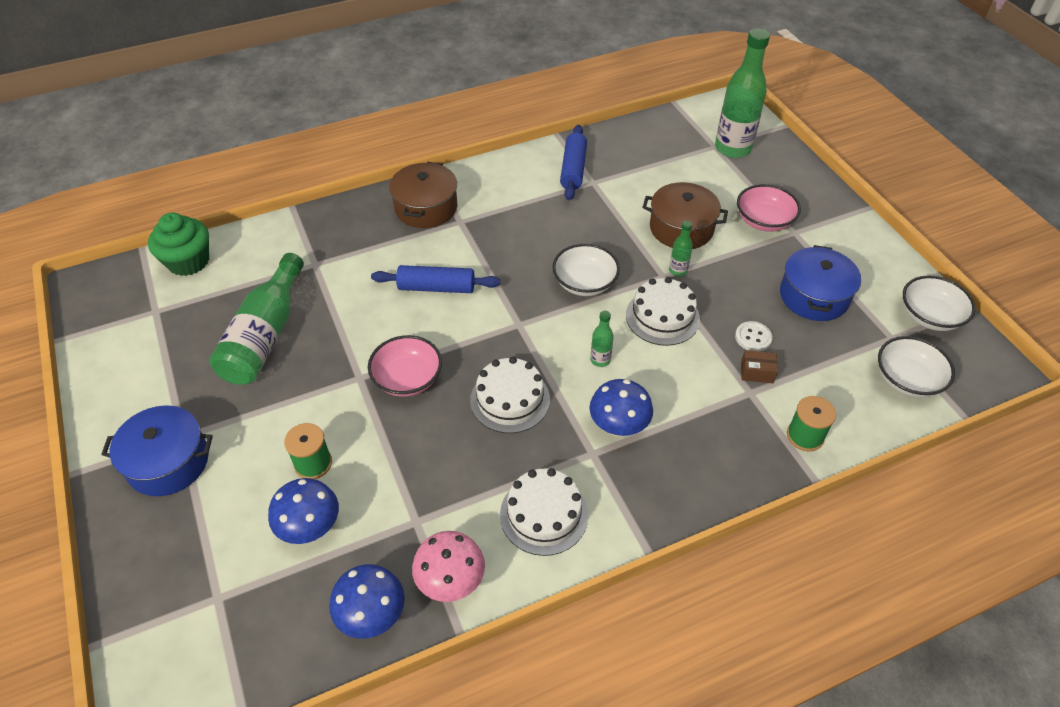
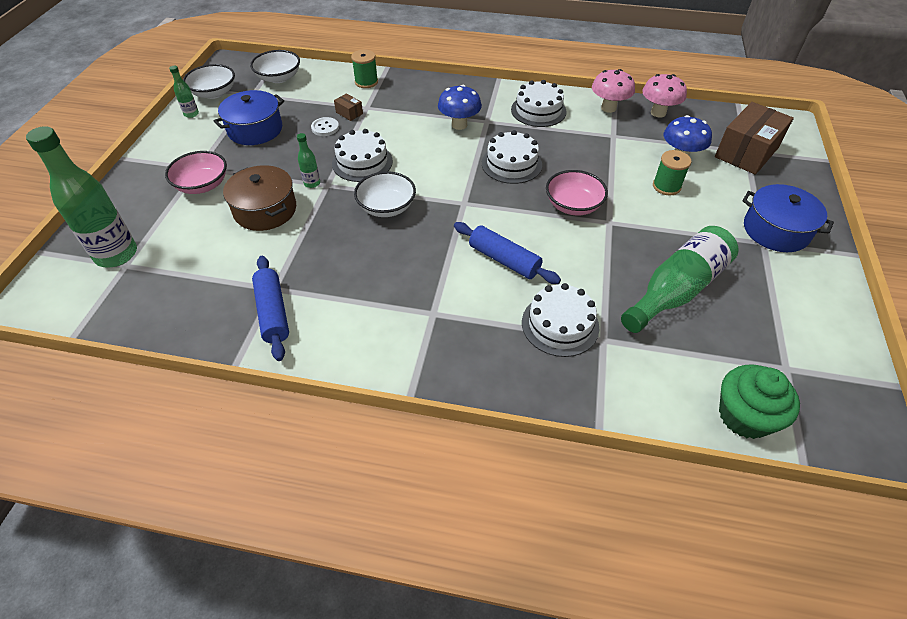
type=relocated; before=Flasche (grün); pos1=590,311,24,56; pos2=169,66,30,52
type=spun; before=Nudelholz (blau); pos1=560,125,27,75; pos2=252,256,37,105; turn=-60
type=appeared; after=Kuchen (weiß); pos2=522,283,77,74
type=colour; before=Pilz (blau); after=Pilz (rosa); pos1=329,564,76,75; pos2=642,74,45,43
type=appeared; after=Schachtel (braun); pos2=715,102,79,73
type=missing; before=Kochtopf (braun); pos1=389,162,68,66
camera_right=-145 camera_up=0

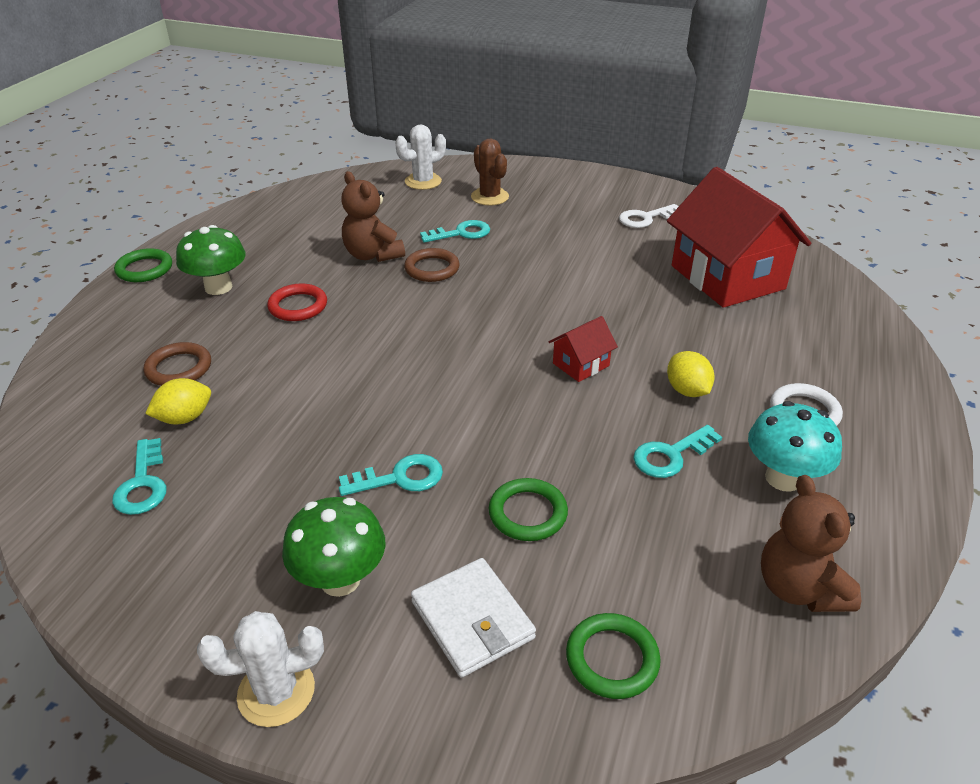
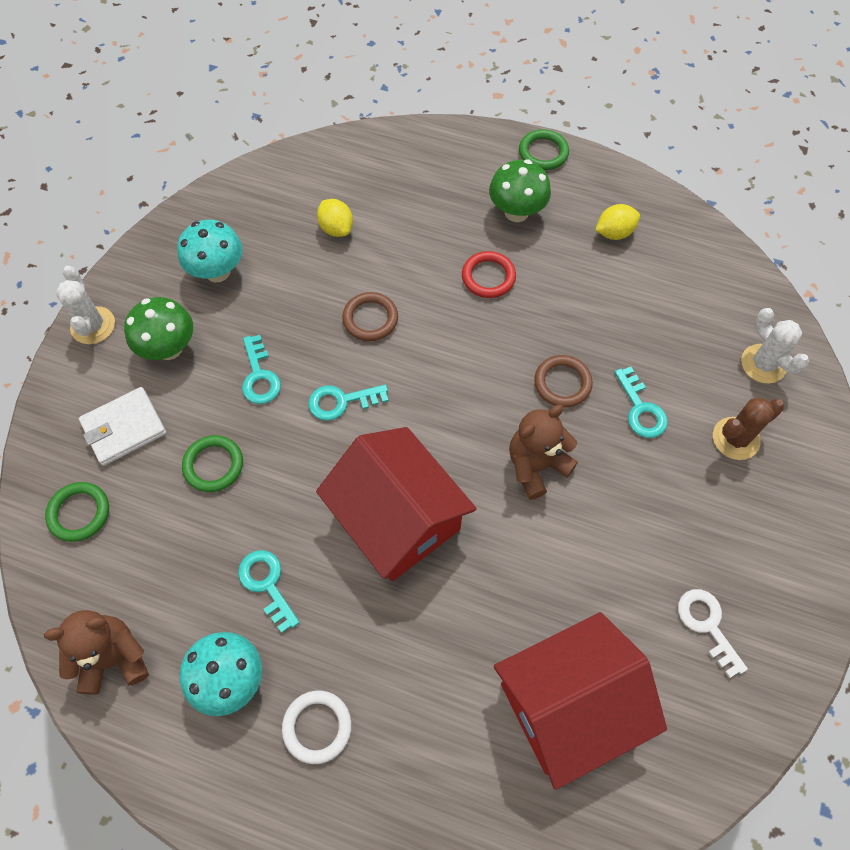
type=appeared; after=Pilz (türkis); pos2=177,220,66,62
type=relocated; before=Schlüssel (türkis); pos1=112,438,54,77; pos2=308,384,80,37
type=size; before=Haus (rot); pos1=549,316,69,66; pos2=316,427,161,154; scale=2.32
type=relocated; before=Ring (braun); pos1=144,342,67,44; pos2=342,292,56,49
type=relocated; before=Teddybär (braun); pos1=341,171,64,91; pos2=509,405,69,95
type=relocated; before=Zitrone (gelb); pos1=667,351,48,46; pos2=595,204,45,36
camera_right=90 camera_up=25

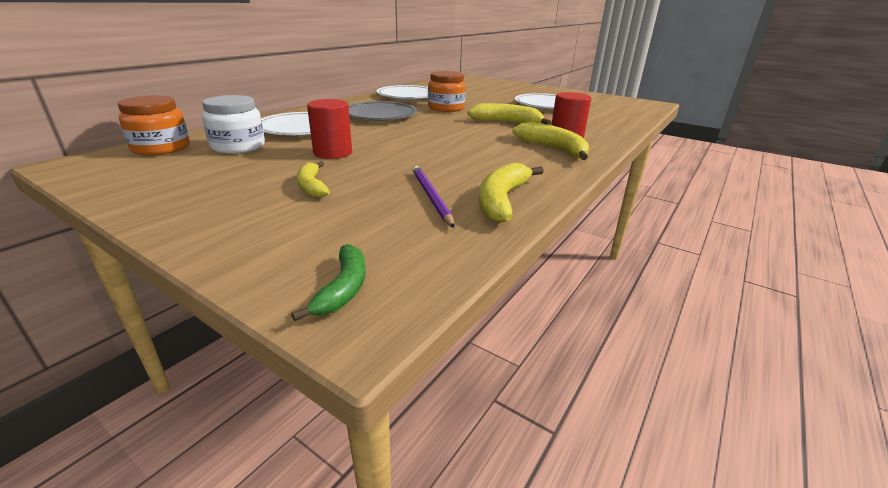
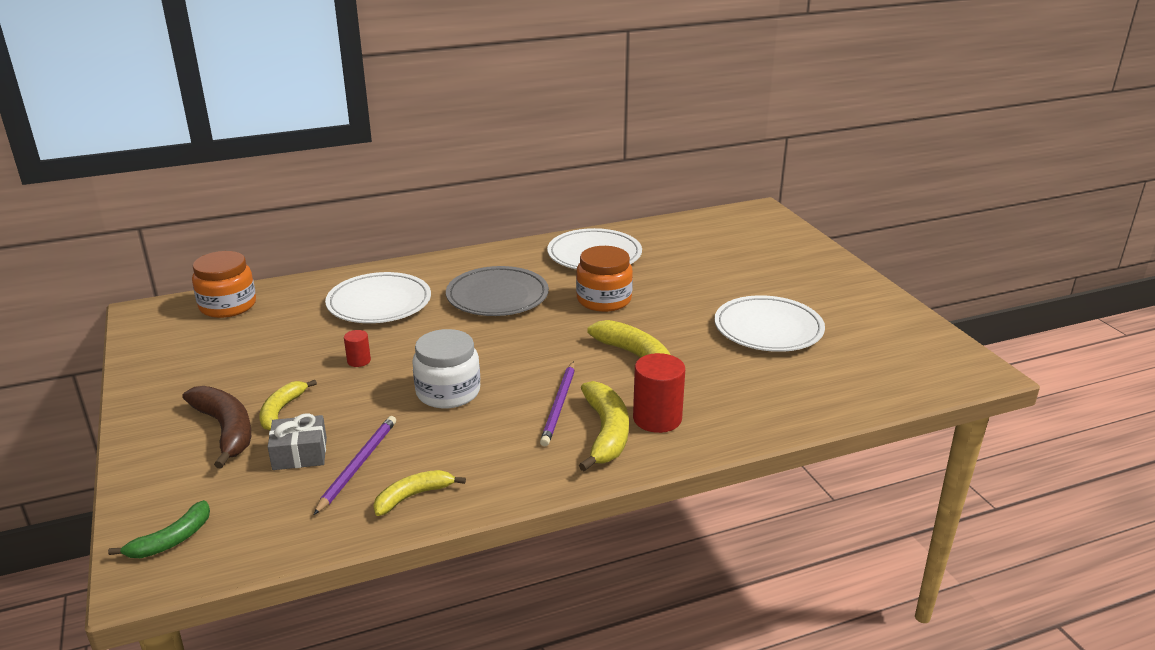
type=appeared; after=Banane (braun); pos2=182,386,69,83
type=appeared; after=Geschenk (grau); pos2=268,413,59,57
type=size; before=Vollzylinder (rot); pos1=307,99,45,60; pos2=344,330,27,37; scale=0.52
type=size; before=Banane (gelb); pos1=479,162,65,61; pos2=373,470,93,46; scale=0.64
type=relocated; before=Einmachglas (weiß); pos1=202,95,63,59; pos2=412,329,68,79
type=appeared; after=Bleistift (lila); pos2=540,361,35,85
camera_right=35 camera_up=0

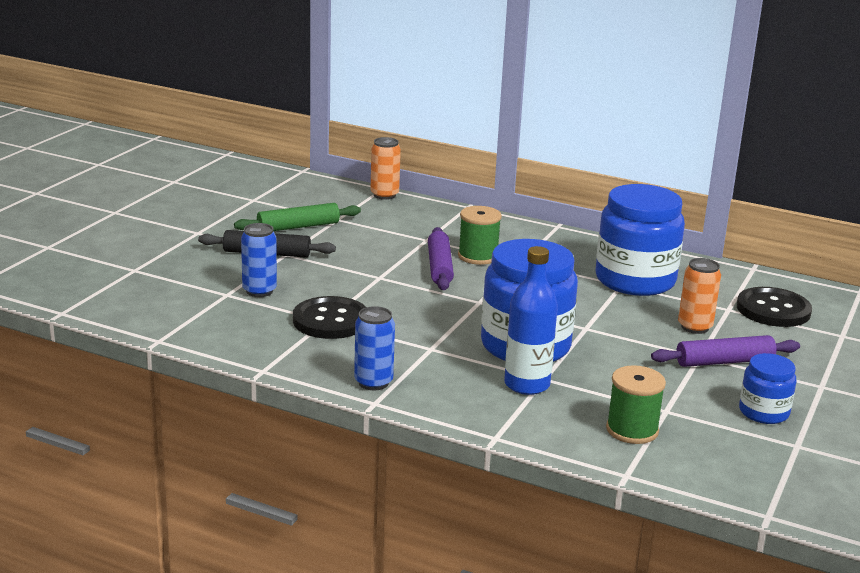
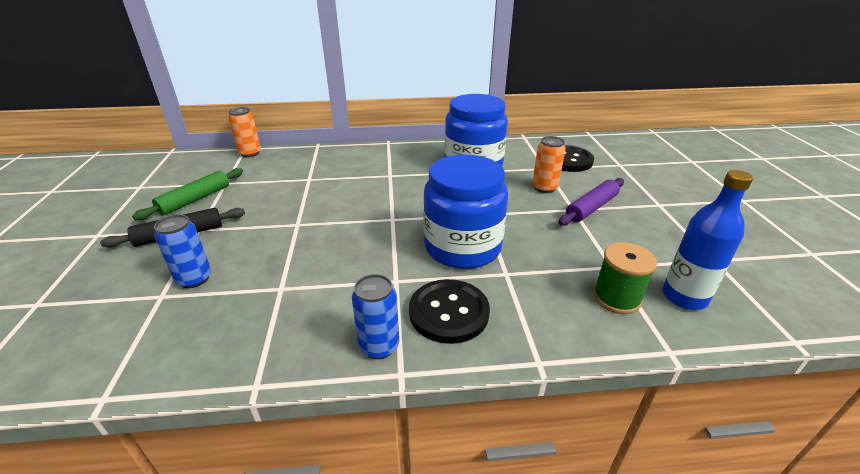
type=relocated; before=Knopf (schwarz); pos1=293,296,73,43; pos2=409,279,81,65
type=relocated; before=Flasche (blau); pos1=504,246,54,149; pos2=662,170,91,140
type=missing; before=Nudelholz (lila); pos1=428,227,26,63
type=missing; before=Garnrolle (grün); pos1=458,206,44,59
type=missing; before=Einmachglas (blau); pos1=739,353,58,71
camera_right=-30 camera_up=10

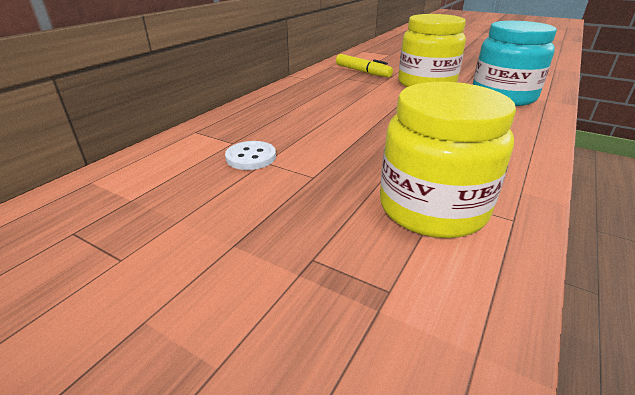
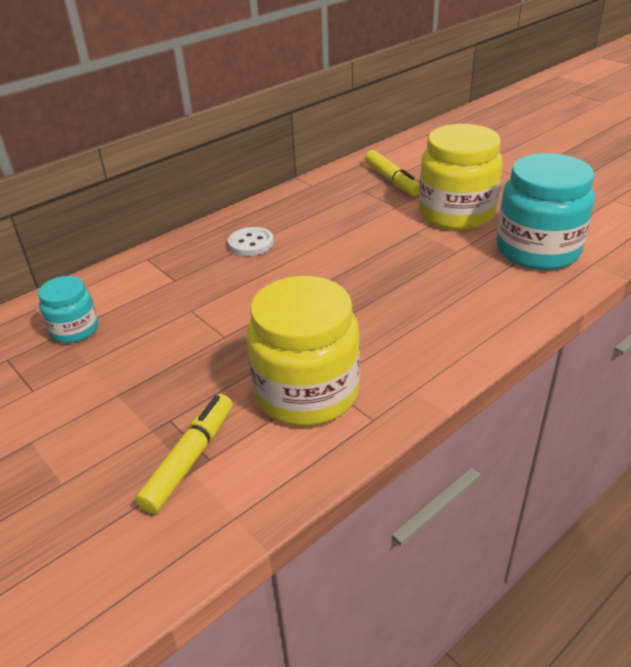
type=appeared; after=Einmachglas (türkis); pos2=38,276,60,67
type=appeared; after=Filzstift (gelb); pos2=136,394,97,120
type=relocated; before=Knopf (weiß); pos1=225,141,51,29; pos2=228,227,46,29
camera_right=20 camera_up=5

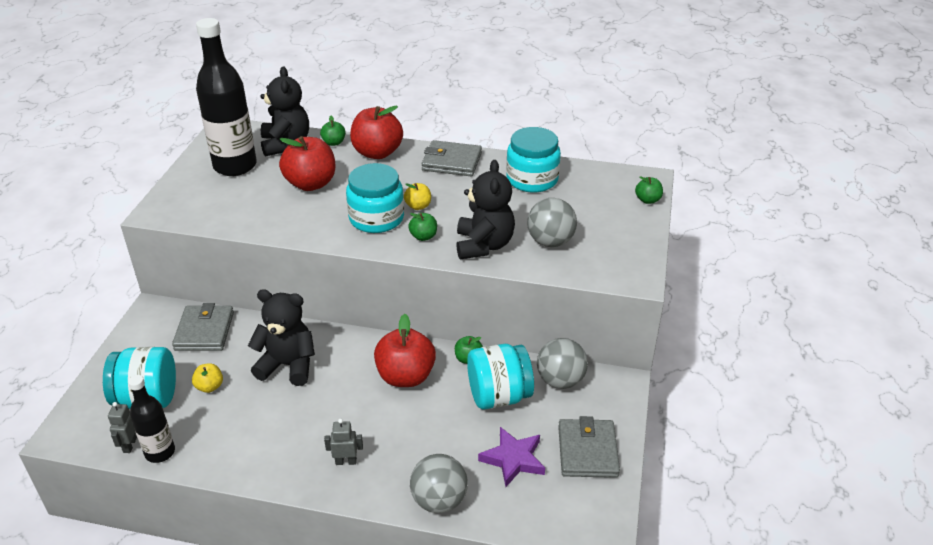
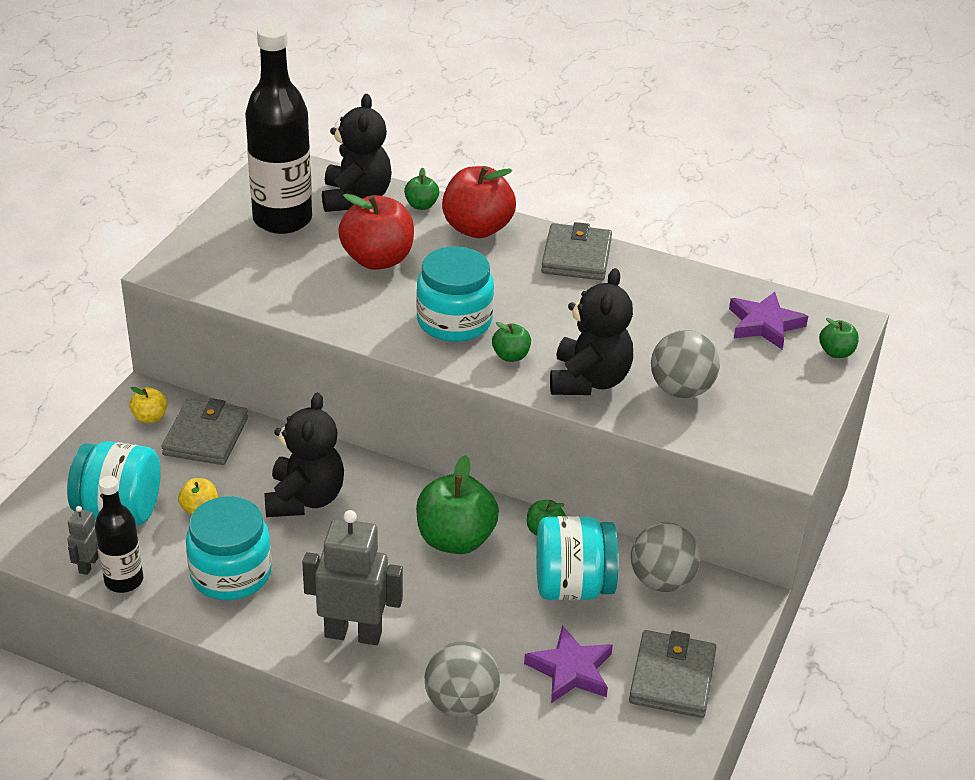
type=relocated; before=Apfel (gelb); pos1=404,183,27,27; pos2=129,387,38,36
type=relocated; before=Einmachglas (türkis); pos1=506,127,55,65; pos2=186,496,86,104
type=spun; before=Teddybär (schwarz); pos1=248,289,67,97; pos2=264,393,80,124; turn=75
type=size; before=Roboter (grau); pos1=324,419,39,46; pos2=302,510,101,135; scale=2.03
type=colour; before=Apfel (rot); after=Apfel (grün); pos1=374,314,62,73; pos2=416,455,83,99
type=spun; before=Geldbörse (grau); pos1=421,140,61,36; pos2=541,222,71,58; turn=75
type=appeared; after=Stern (lila); pos2=729,292,79,57
camera_right=10 camera_up=0

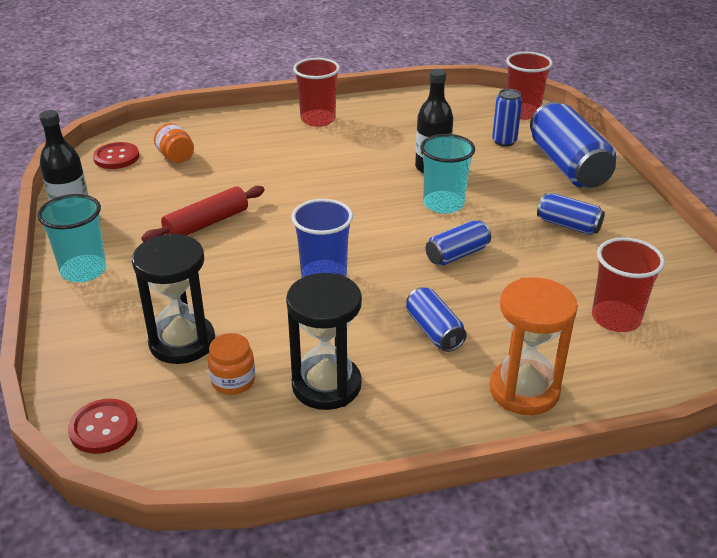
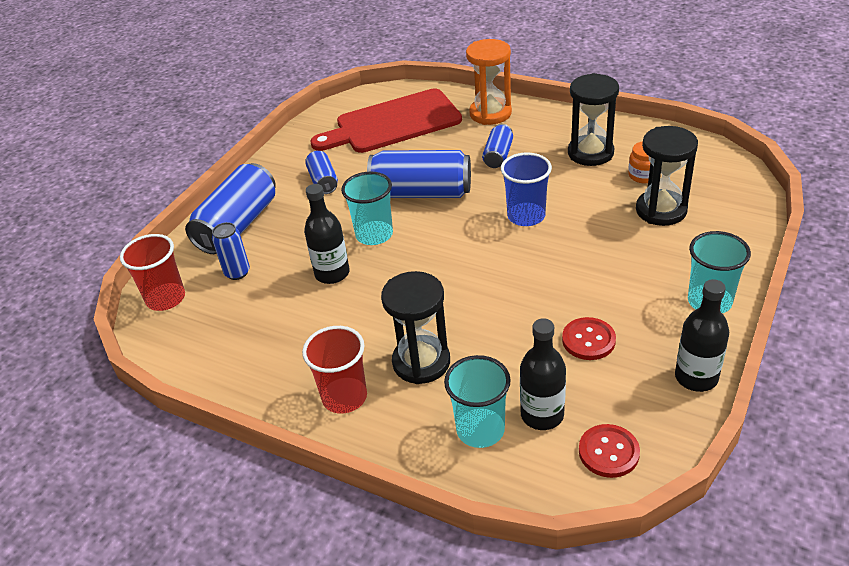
type=exchanged; before=Becher (rot); after=Schneidebrett (rot); pos1=592,237,73,95; pos2=310,89,152,64
type=size; before=Dose (blau); pos1=426,220,65,46; pos2=367,150,104,48; scale=1.89
type=appeared; after=Sanduhr (schwarz); pos2=381,271,69,113
type=appeared; after=Becher (türkis); pos2=444,355,67,93
type=exchanged; before=Einmachglas (orange); after=Flasche (schwarz); pos1=154,123,40,40; pos2=520,318,46,112
type=relocated; before=Knopf (rot); pos1=68,399,70,55; pos2=562,317,54,43
type=missing; before=Nudelholz (rot); pos1=141,186,124,56
camera_right=-135 camera_up=5

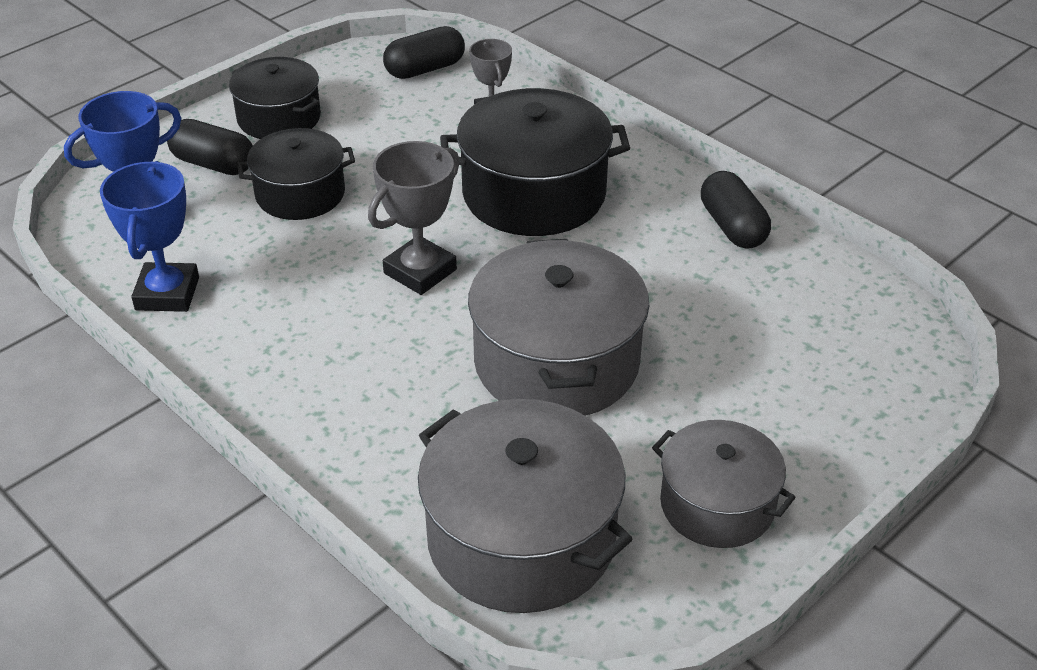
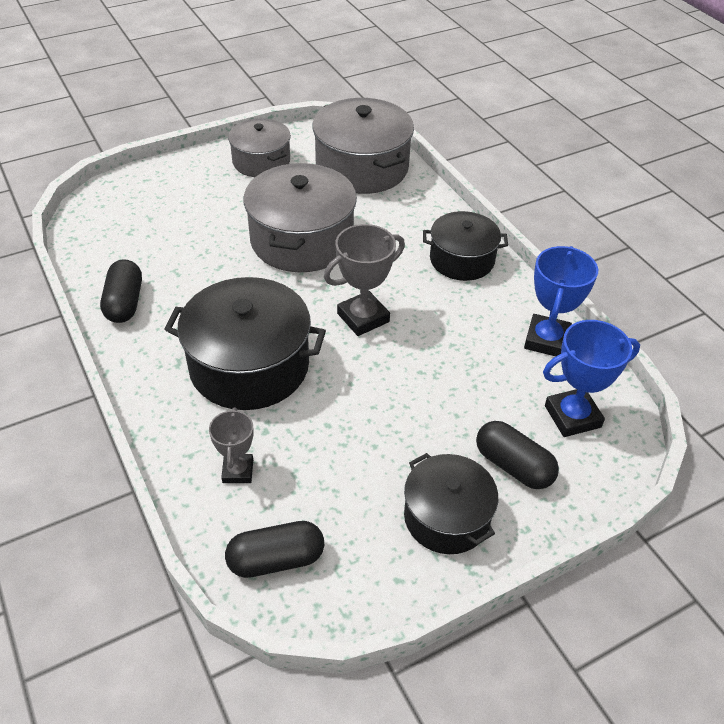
type=relocated; before=Kochtopf (schwarz); pos1=237,128,118,92; pos2=423,211,85,70
camera_right=-165 camera_up=5

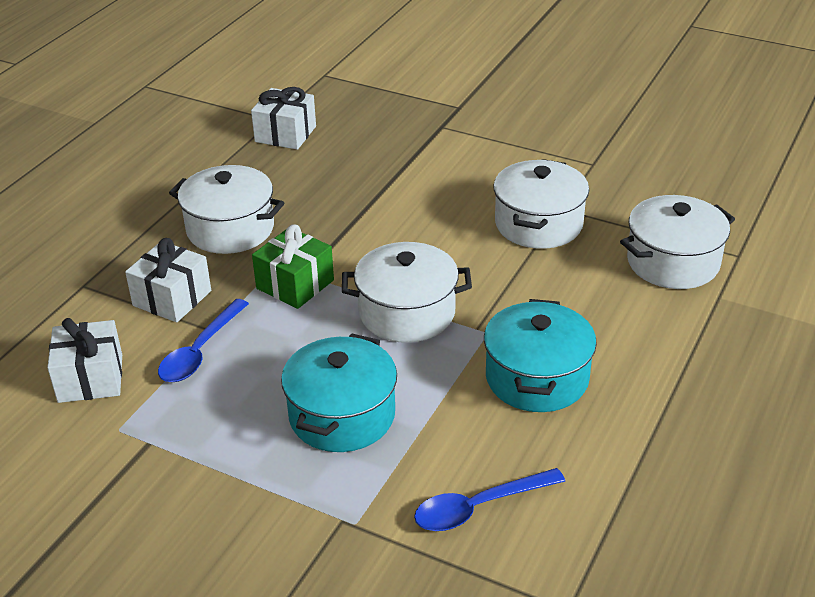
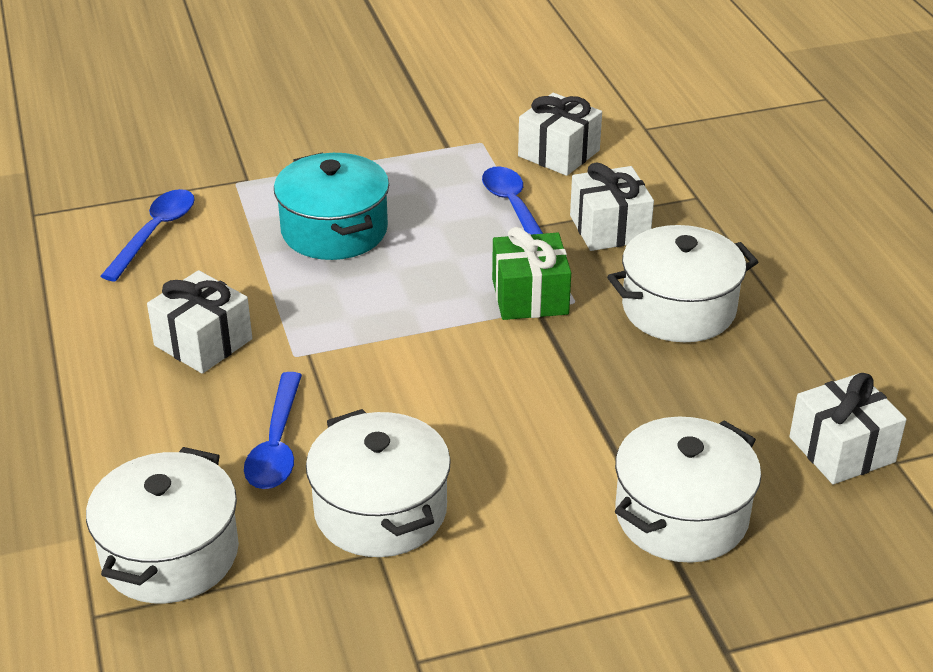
type=exchanged; before=Kochtopf (türkis); after=Geschenk (weiß); pos1=484,299,113,113; pos2=147,270,105,104
type=appeared; after=Löffel (blau); pos2=244,372,58,117
type=relocated; before=Kochtopf (weiß); pos1=342,242,130,101; pos2=615,417,146,146
camera_right=135 camera_up=0

